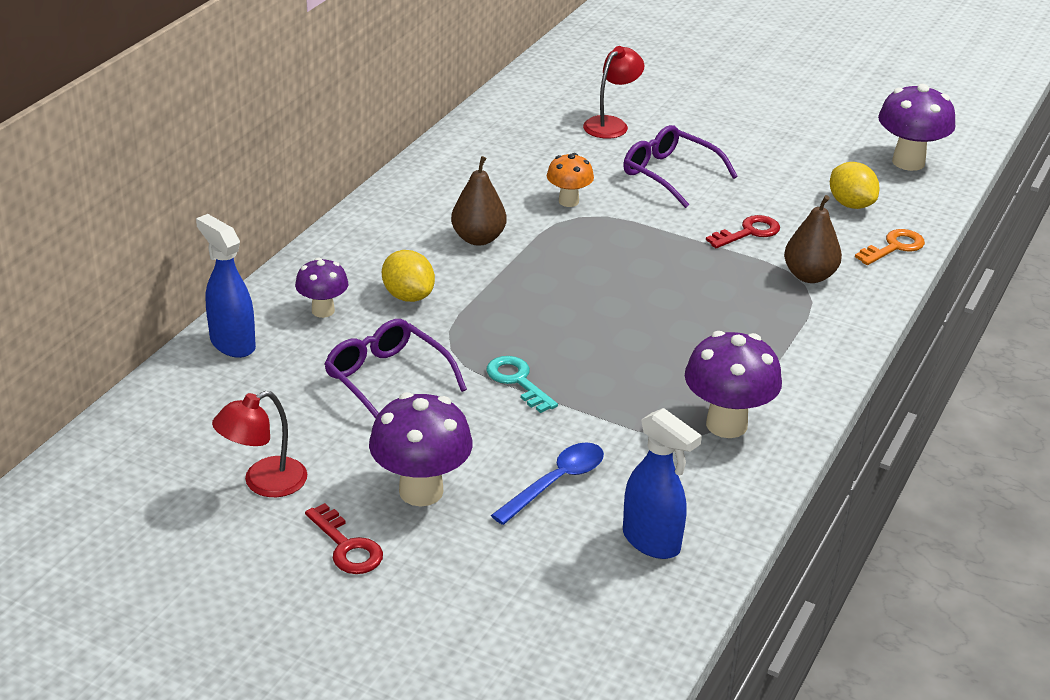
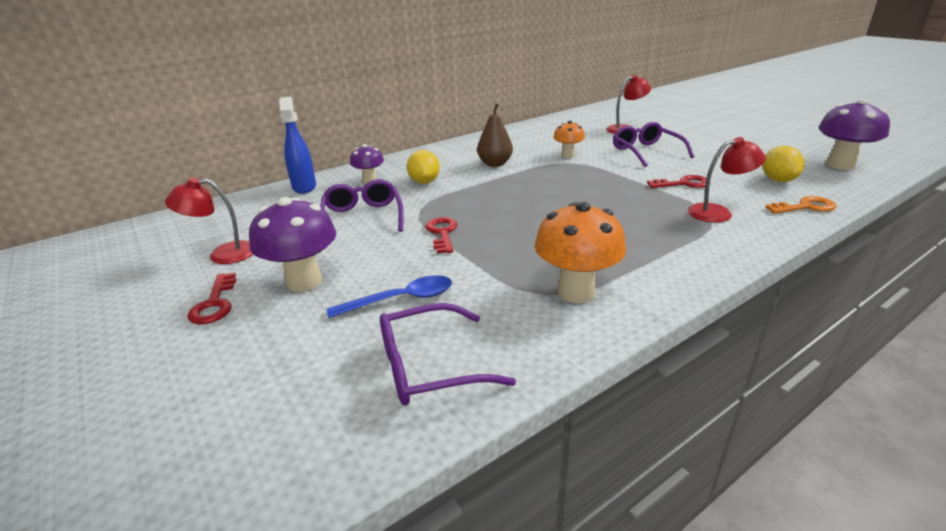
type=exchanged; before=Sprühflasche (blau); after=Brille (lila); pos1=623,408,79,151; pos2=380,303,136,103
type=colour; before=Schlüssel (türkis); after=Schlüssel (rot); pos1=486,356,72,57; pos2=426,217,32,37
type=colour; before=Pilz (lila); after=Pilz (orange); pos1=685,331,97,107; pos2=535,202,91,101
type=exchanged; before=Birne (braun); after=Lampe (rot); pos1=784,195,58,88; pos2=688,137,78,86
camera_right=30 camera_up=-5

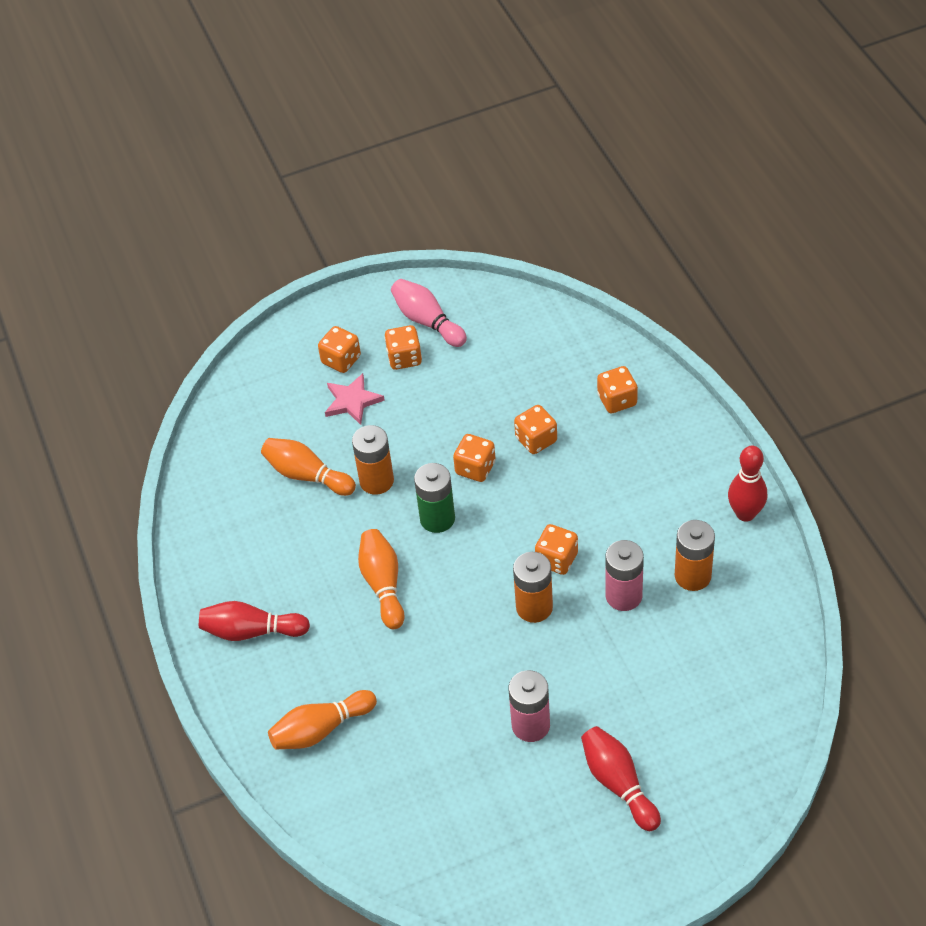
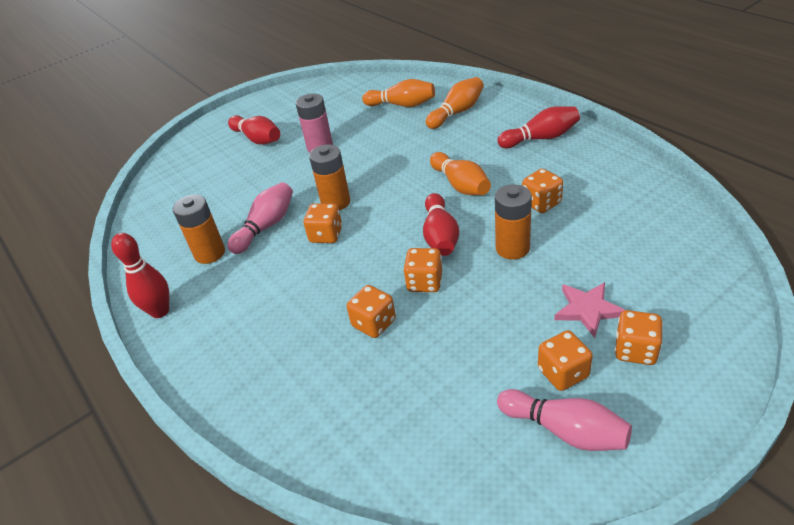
type=exchanged; before=Batterie (rosa); after=Bowlingkegel (rosa); pos1=606,540,38,71; pos2=228,182,65,72
type=relocated; before=Bowlingkegel (orange); pos1=261,438,95,58; pos2=362,79,73,28
type=exchanged; before=Batterie (grün); after=Bowlingkegel (rot); pos1=414,463,41,70; pos2=423,193,36,63
type=relocated; before=Spielwürfel (orange); pos1=597,366,41,47; pos2=522,168,41,45
camera_right=165 camera_up=-10

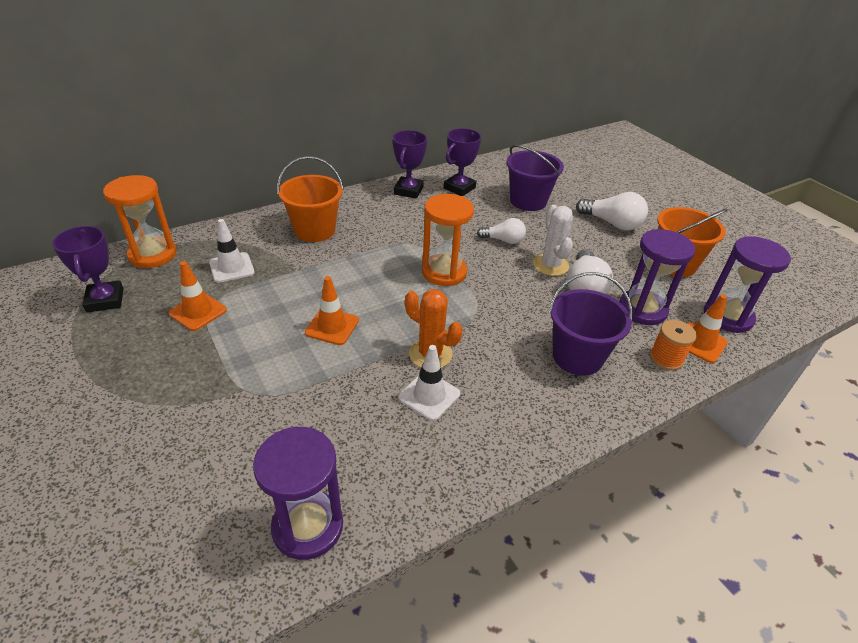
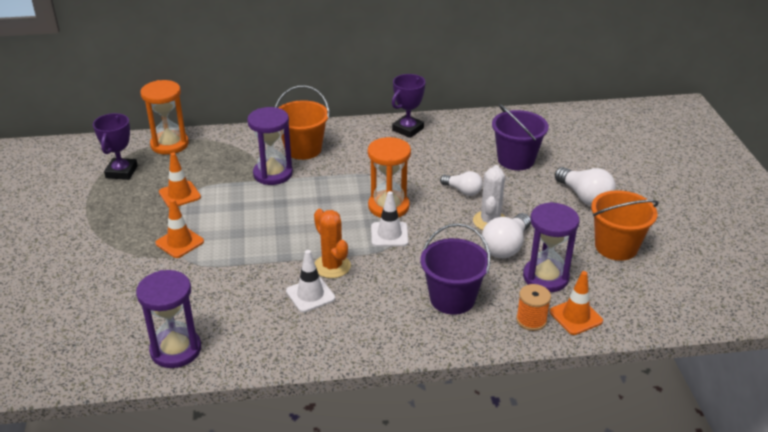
type=relocated; before=Leitkegel (orange); pos1=305,276,54,69; pos2=156,199,48,59
type=relocated; before=Sanduhr (lila); pos1=704,236,87,97; pos2=247,107,46,78
type=relocated; before=Leitkegel (weiß); pos1=209,219,46,64; pos2=371,191,37,56
type=missing; before=Pokal (lila); pos1=444,128,37,68
camera_right=25 camera_up=-5

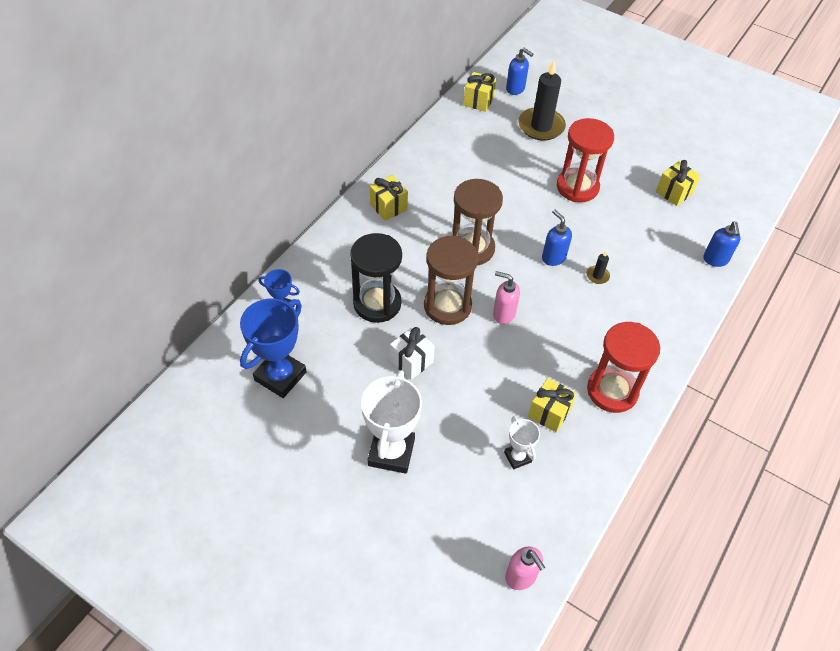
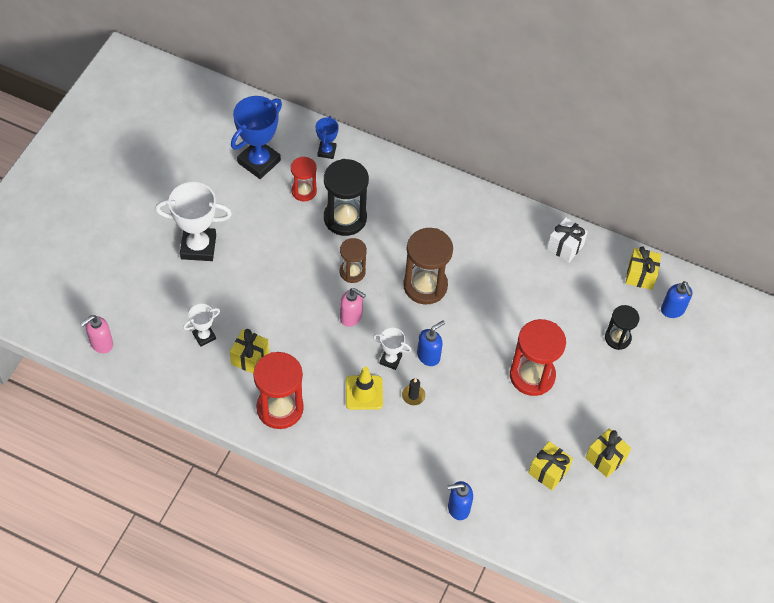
type=spun; before=Pokal (blau); pos1=240,298,66,100; pos2=231,96,51,83; turn=-75
type=appeared; after=Sanduhr (rot); pos2=291,157,26,44
type=size; before=Sanduhr (braun); pos1=424,235,54,90; pos2=339,238,28,45; scale=0.59
type=spun; before=Seifenspender (rosa); pos1=493,271,27,53; pos2=340,288,26,39; turn=105
type=appeared; after=Leitkegel (gelb); pos2=346,367,37,43
type=appeared; after=Pokal (weiß); pos2=373,328,39,42
type=relocated; before=Geschenk (weiß); pos1=390,327,45,53; pos2=547,217,41,46
type=relocated; before=Geschenk (gelb); pos1=370,175,38,46; pos2=585,428,46,49
type=exchanged; before=Kerze (schwarz); after=Sanduhr (schwarz); pos1=518,61,48,80; pos2=605,305,34,45
type=spun; before=Seifenspender (blau); pos1=506,48,27,47; pos2=661,281,31,37; turn=-45
camera_right=80 camera_up=5

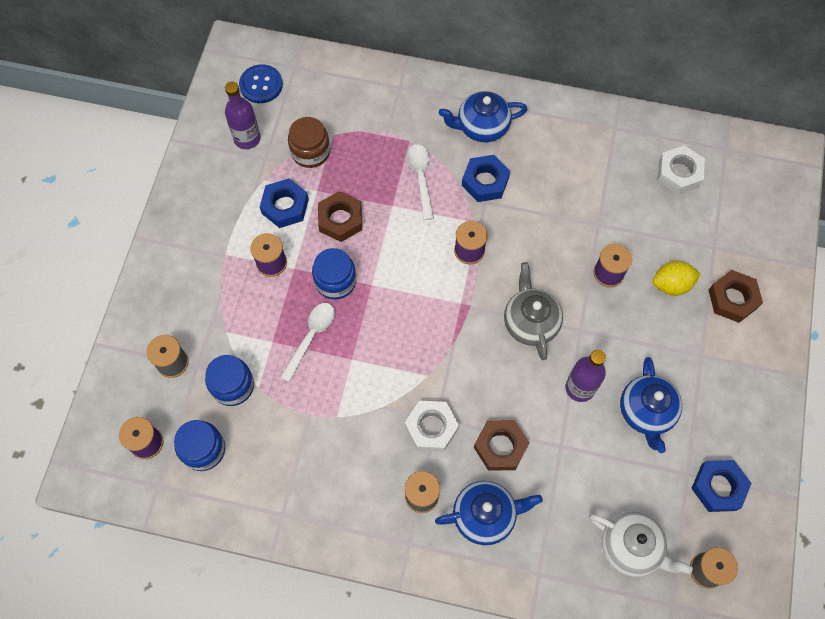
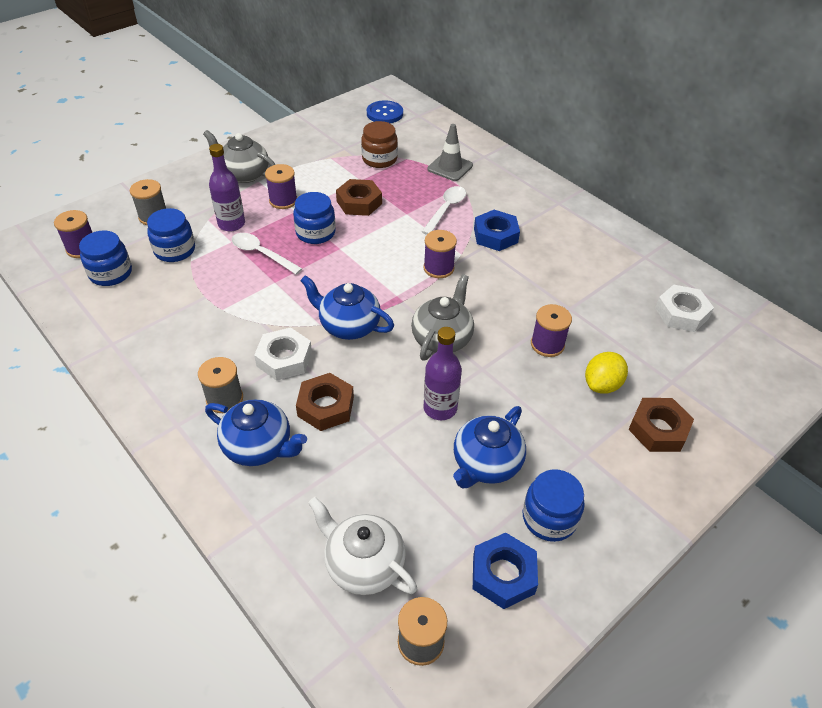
type=appeared; after=Teekanne (grau); pos2=203,130,72,53
type=relocated; before=Flasche (lila); pos1=225,82,36,67; pos2=209,144,36,88
type=spun; before=Löffel (weiß); pos1=280,303,55,79; pos2=231,233,71,42; turn=-120
type=relocated; before=Teekanne (blau); pos1=439,91,88,51; pos2=300,275,94,65
type=spun; before=Teekanne (weiß); pos1=589,511,104,66; pos2=308,497,109,98; turn=150
type=appeared; after=Leitkegel (grau); pos2=428,124,45,57
type=appeared; after=Einmachglas (blau); pos2=523,469,62,73
type=spun; before=Zitrone (gelb); pos1=652,261,49,35; pos2=585,352,43,42; turn=-75
type=missing; before=Sechskantmutter (blau); pos1=260,178,49,50
camera_right=35 camera_up=-20

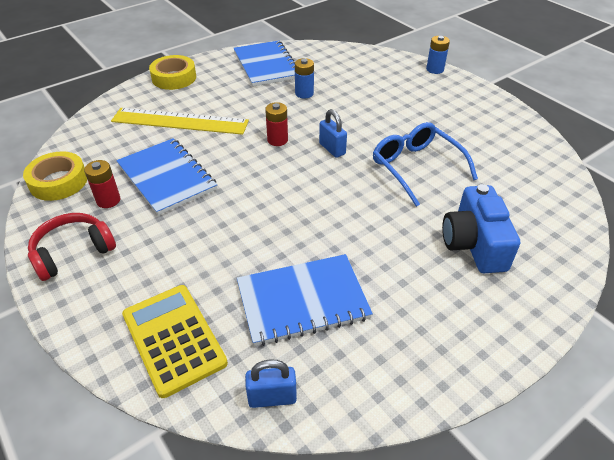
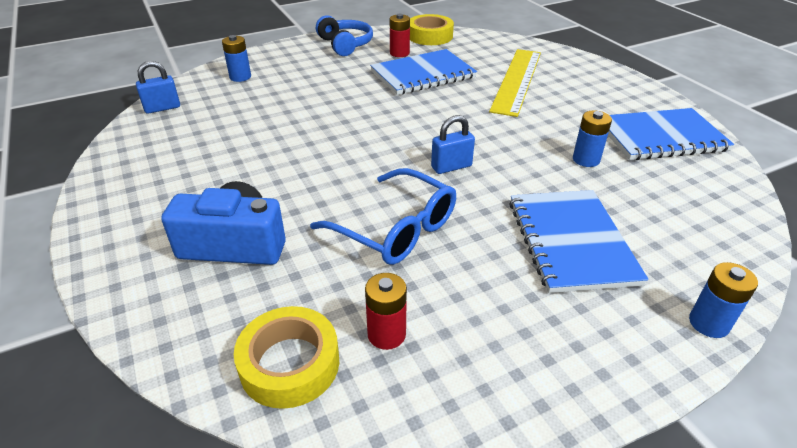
type=spun; before=Vorhängeschloss (blau); pos1=245,360,52,48; pos2=136,61,44,53; turn=60
type=exchanged; before=Taschenrechner (gelb); after=Batterie (blau); pos1=122,285,106,113; pos2=222,35,29,47
type=relocated; before=Klebeband (gelb); pos1=149,55,47,35; pos2=234,306,105,103
type=spun; before=Brille (blau); pos1=373,122,105,85; pos2=310,168,146,97; turn=60
type=colour; before=Kopfhörer (rot); after=Kopfhörer (blau); pos1=28,213,88,68; pos2=316,15,57,41
type=relocated; before=Batterie (rot); pos1=265,102,23,44; pos2=365,273,42,77
type=relocated; before=Notizbuch (blau); pos1=237,254,136,92; pos2=509,190,140,103
camera_right=100 camera_up=-5

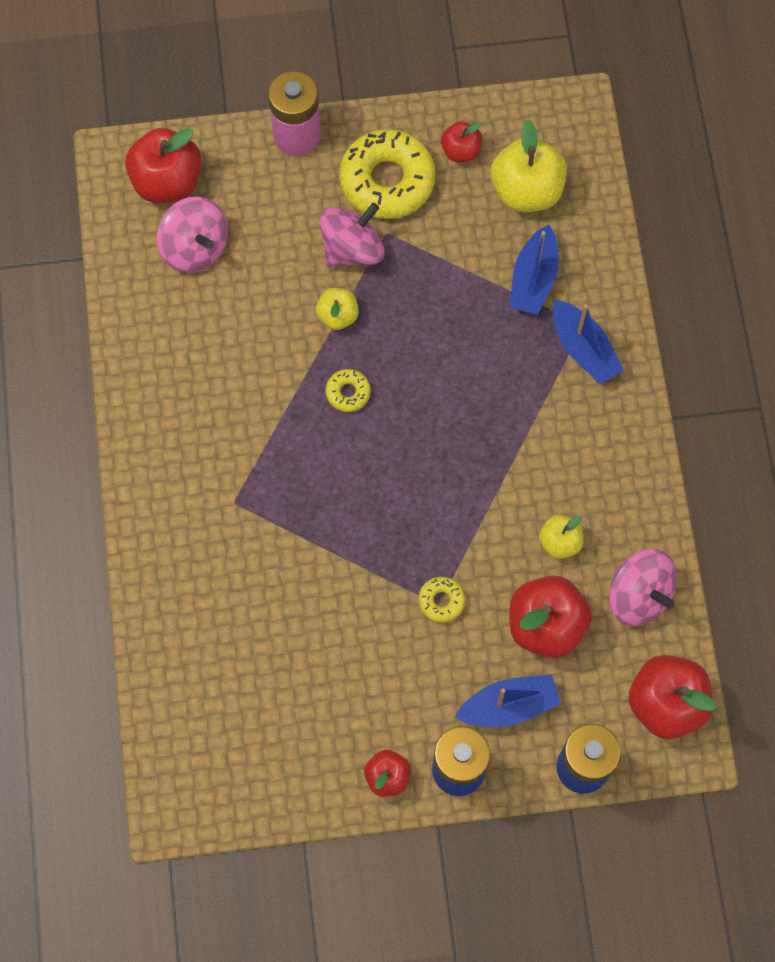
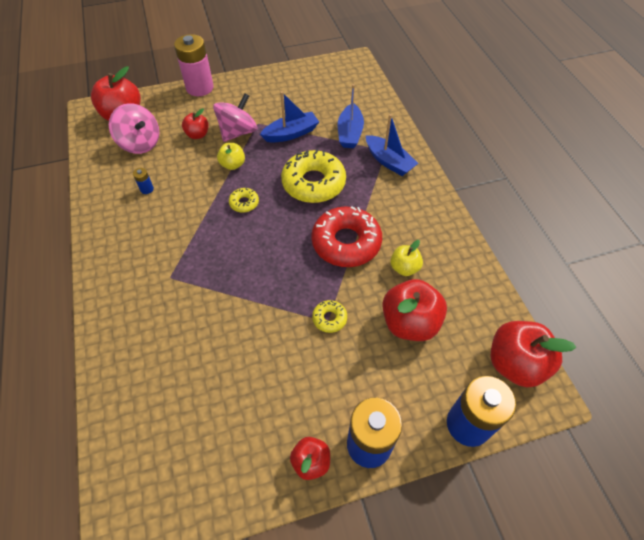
type=appeared; after=Batterie (blau); pos2=133,168,21,26
type=relocated; before=Apfel (rot); pos1=441,121,41,41; pos2=182,108,27,31
type=relocated; before=Boot (blau); pos1=454,674,107,53; pos2=260,91,59,51
type=relocated; before=Donut (gelb); pos1=339,129,97,90; pos2=281,149,65,54
type=appeared; after=Donut (rot); pos2=311,206,71,61
type=missing; before=Apfel (gelb); pos1=491,120,76,92
type=missing; before=Kreisel (rosa); pos1=609,549,68,77
camera_right=-10 camera_up=-15

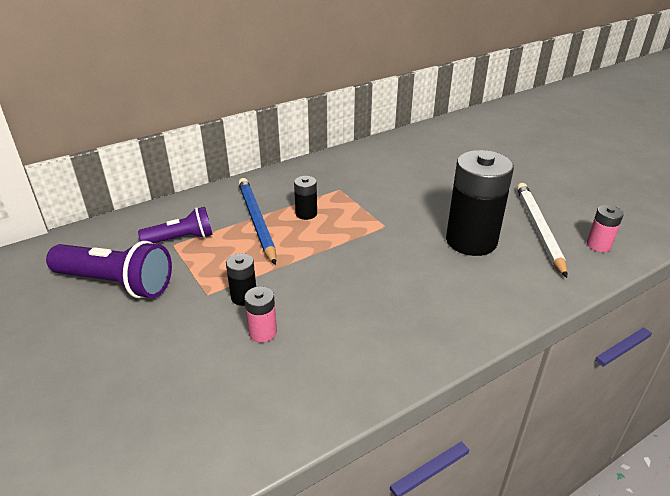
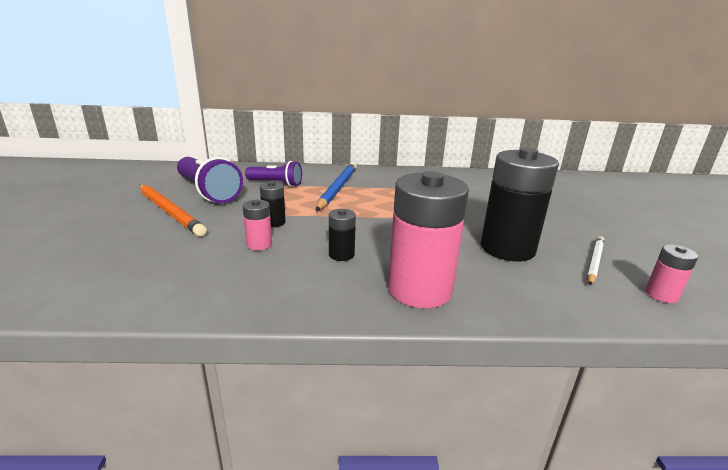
type=appeared; after=Bleistift (orange); pos2=139,184,68,52
type=relocated; before=Batterie (schwarz); pos1=294,176,23,44; pos2=329,209,27,52
type=appeared; after=Batterie (rosa); pos2=388,171,81,137
type=size; before=Bleistift (weiß); pos1=517,183,50,95; pos2=587,236,17,49; scale=0.61
camera_right=30 camera_up=-10

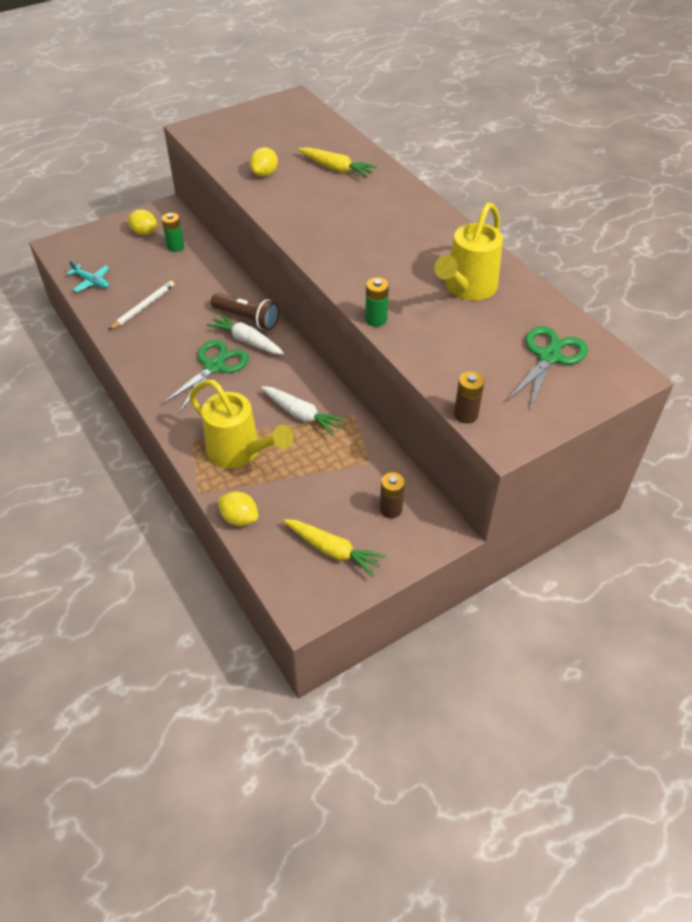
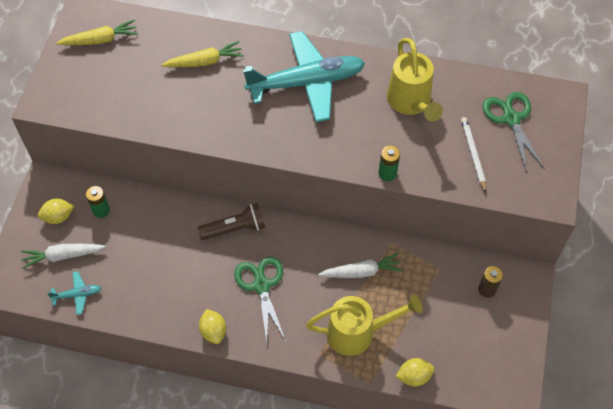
type=relocated; before=Karotte (weiß); pos1=207,313,78,42; pos2=21,244,85,25
type=relocated; before=Karotte (gelb); pos1=283,519,103,58; pos2=57,20,81,25
type=relocated; before=Zitrone (gelb); pos1=250,147,28,30; pos2=199,309,27,35
type=appeared; after=Flugzeug (türkis); pos2=243,31,122,91
type=relocated; before=Bleistift (weiß); pos1=109,281,65,49; pos2=461,117,25,76
type=missing; before=Batterie (braun); pos1=454,371,31,53
camera_right=-45 camera_up=10

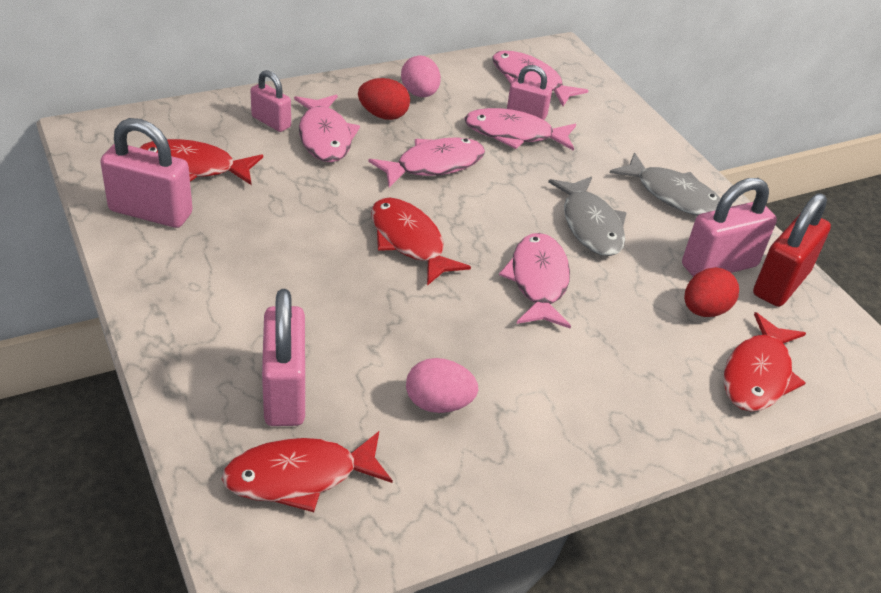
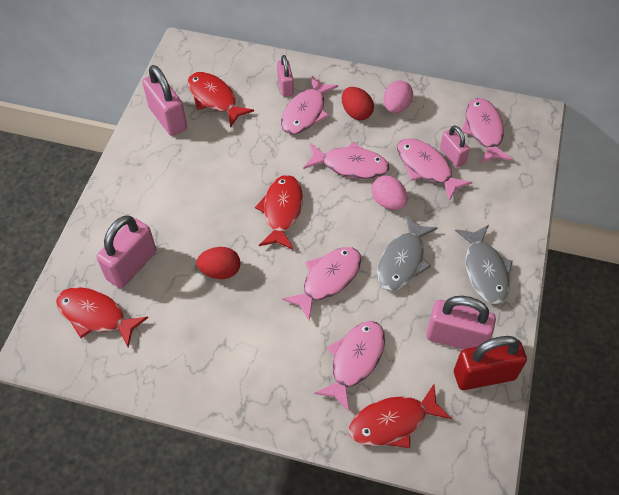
type=relocated; before=Ei (rot); pos1=684,267,55,50; pos2=196,247,45,32
type=appeared; after=Fisch (rosa); pos2=314,321,71,90
type=relocated; before=Ei (rosa); pos1=406,358,72,55; pos2=371,176,37,34
camera_right=45 camera_up=15

